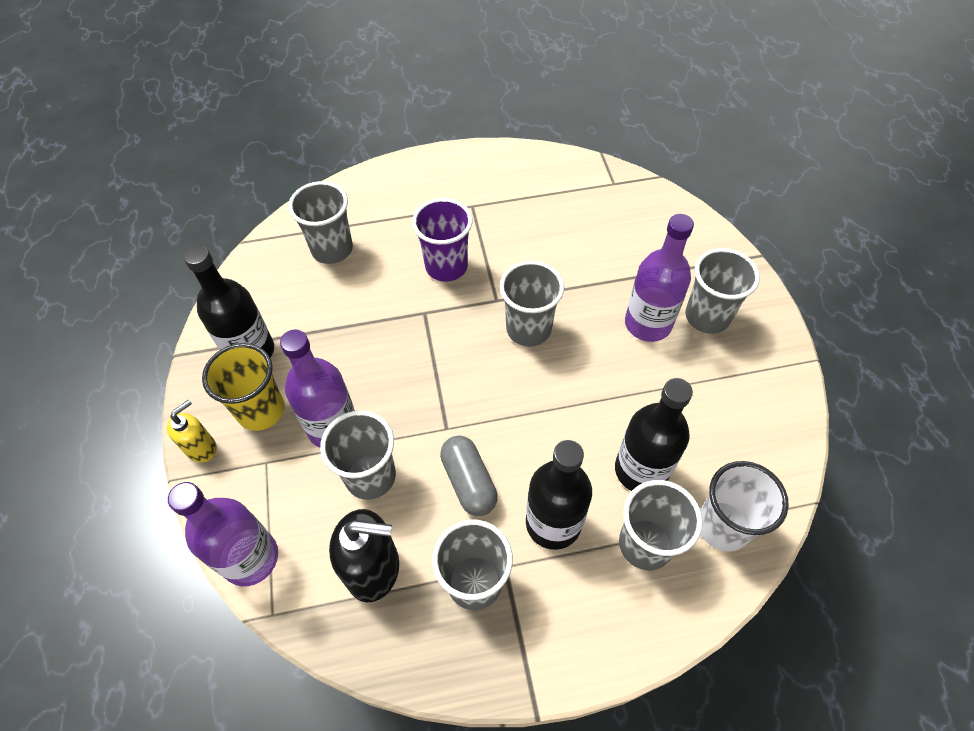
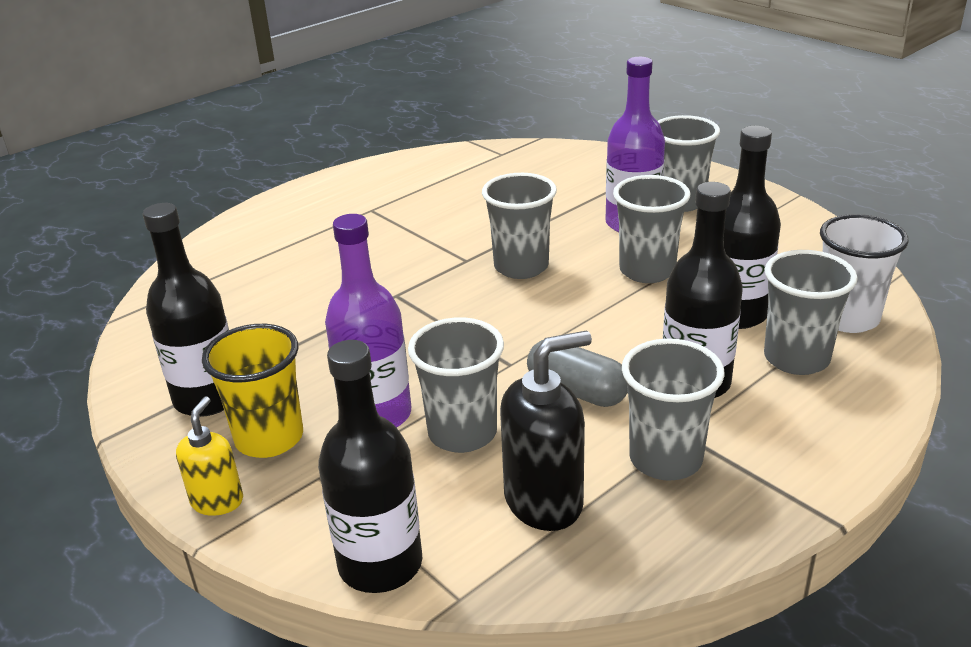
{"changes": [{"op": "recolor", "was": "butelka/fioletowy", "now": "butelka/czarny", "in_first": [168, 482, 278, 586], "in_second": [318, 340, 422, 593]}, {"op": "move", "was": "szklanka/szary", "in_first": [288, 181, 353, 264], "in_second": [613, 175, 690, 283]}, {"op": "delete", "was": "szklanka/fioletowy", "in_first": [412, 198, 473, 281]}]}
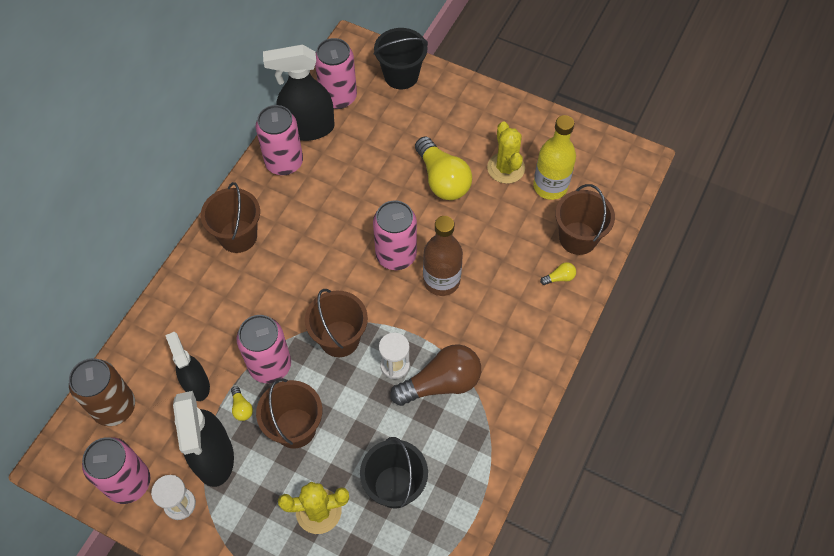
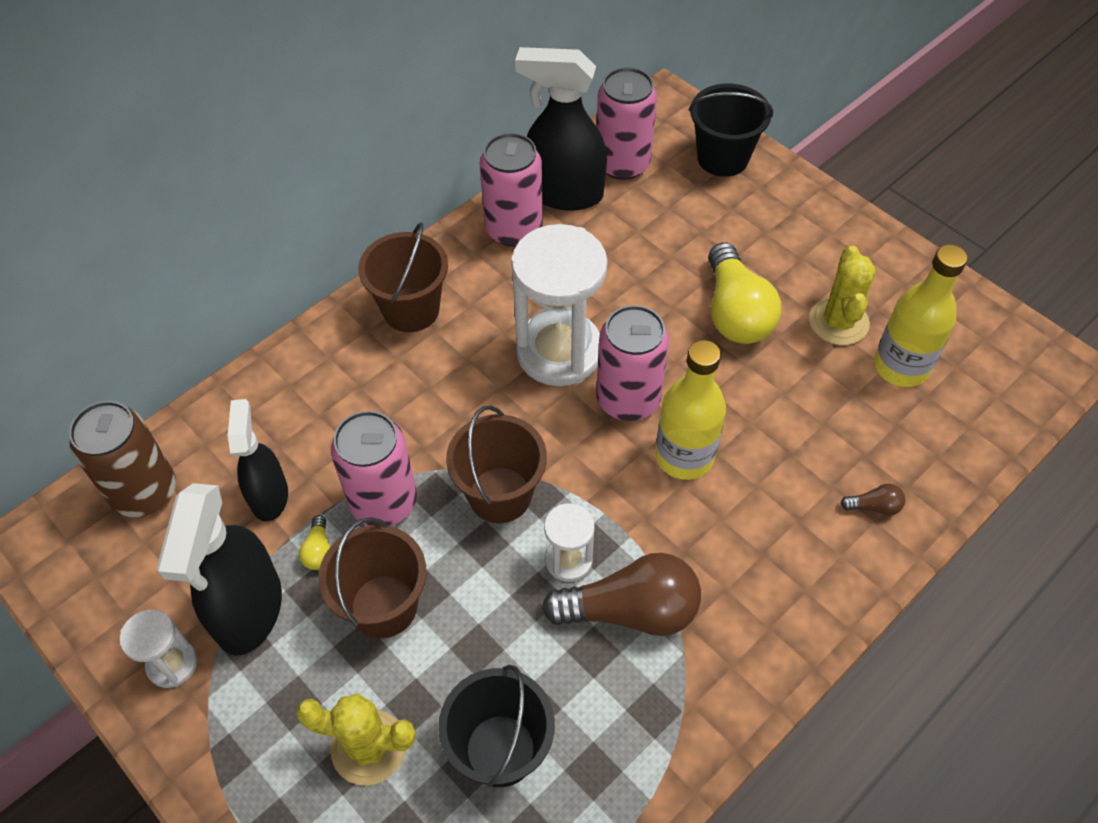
{"changes": [{"op": "delete", "was": "puszka/różowy", "in_first": [82, 437, 150, 504]}, {"op": "recolor", "was": "butelka/brązowy", "now": "butelka/żółty", "in_first": [423, 216, 463, 296], "in_second": [656, 340, 726, 480]}, {"op": "recolor", "was": "żarówka/żółty", "now": "żarówka/brązowy", "in_first": [540, 262, 576, 285], "in_second": [841, 484, 905, 515]}, {"op": "delete", "was": "wiadro/brązowy", "in_first": [555, 184, 615, 255]}, {"op": "insert", "now": "klepsydra/biały", "in_second": [511, 224, 608, 386]}]}
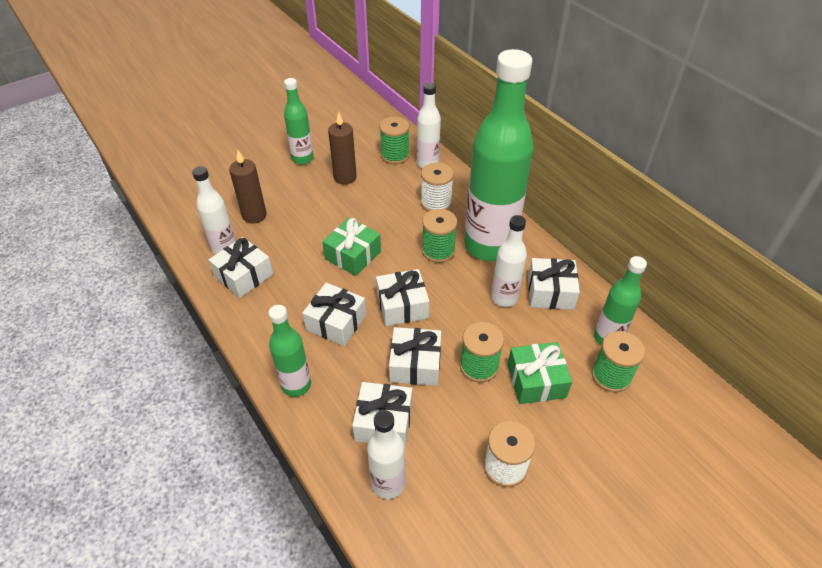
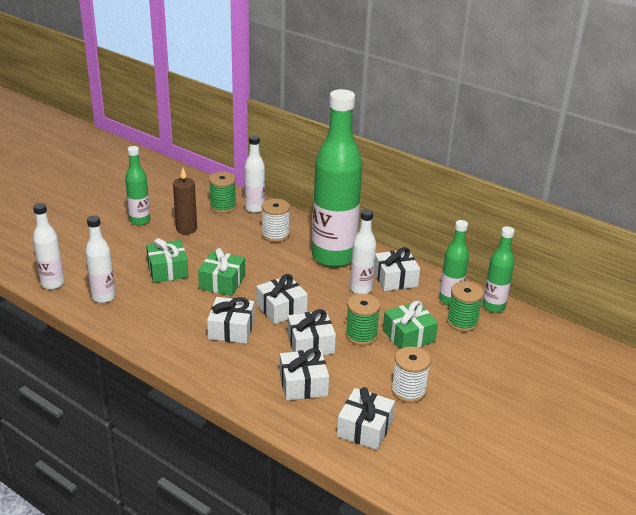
{"changes": [{"op": "move", "was": "prezent/biały", "in_first": [209, 237, 273, 298], "in_second": [337, 387, 395, 450]}, {"op": "delete", "was": "świeca/brązowy", "in_first": [229, 150, 267, 224]}, {"op": "move", "was": "butelka/zielony", "in_first": [268, 305, 311, 397], "in_second": [483, 226, 515, 313]}, {"op": "move", "was": "butelka/biały", "in_first": [367, 410, 405, 499], "in_second": [33, 203, 65, 289]}, {"op": "delete", "was": "szpulka/zielony", "in_first": [422, 209, 457, 263]}, {"op": "insert", "now": "prezent/zielony", "in_second": [146, 238, 189, 283]}]}
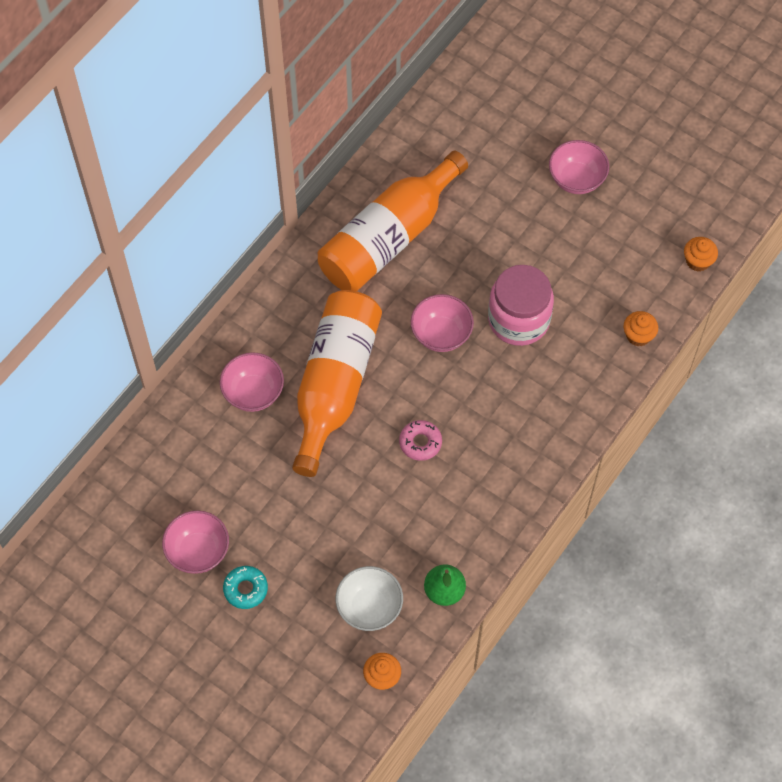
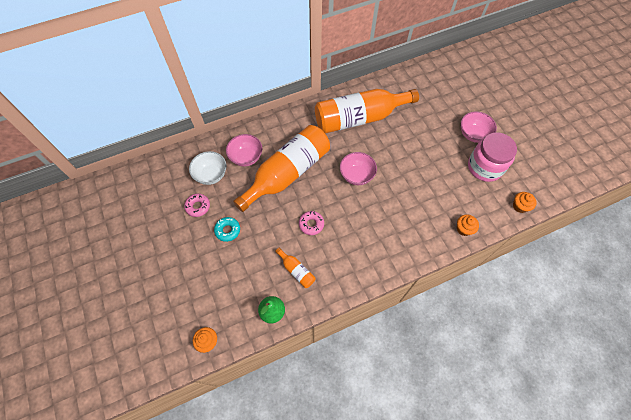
{"changes": [{"op": "delete", "was": "miska/różowy", "in_first": [162, 510, 229, 574]}, {"op": "move", "was": "donut/turkusowy", "in_first": [223, 566, 268, 609], "in_second": [214, 217, 240, 242]}, {"op": "move", "was": "miska/biały", "in_first": [336, 566, 403, 631], "in_second": [189, 151, 226, 185]}, {"op": "move", "was": "słoik/różowy", "in_first": [488, 265, 554, 346], "in_second": [468, 132, 517, 182]}, {"op": "insert", "now": "donut/różowy", "in_second": [184, 194, 210, 217]}, {"op": "insert", "now": "butelka/pomarańczowy", "in_second": [275, 248, 316, 288]}]}
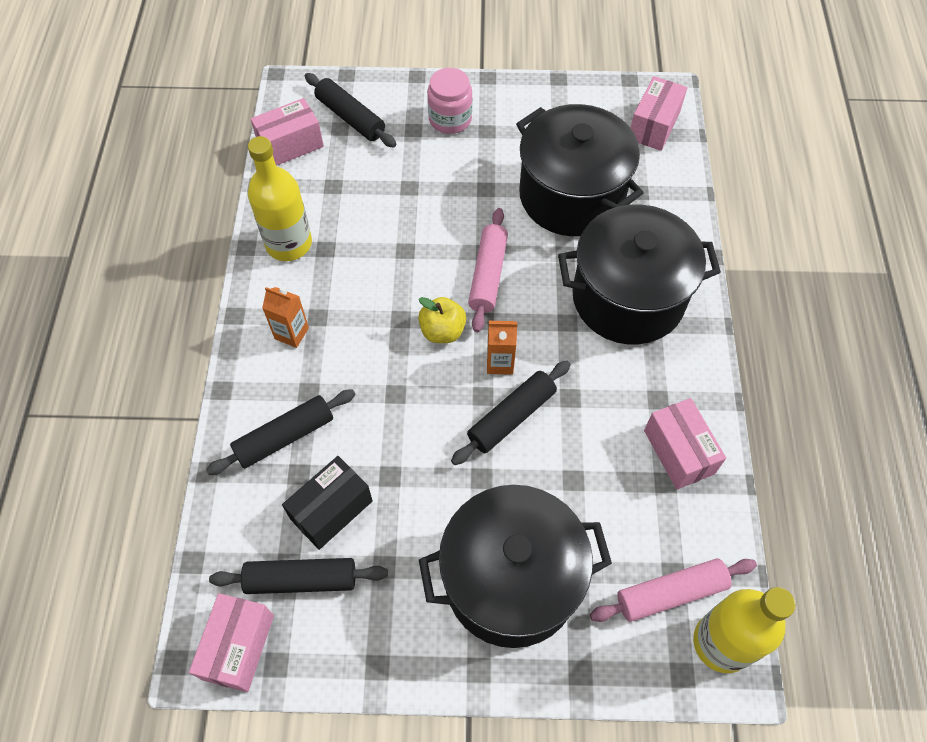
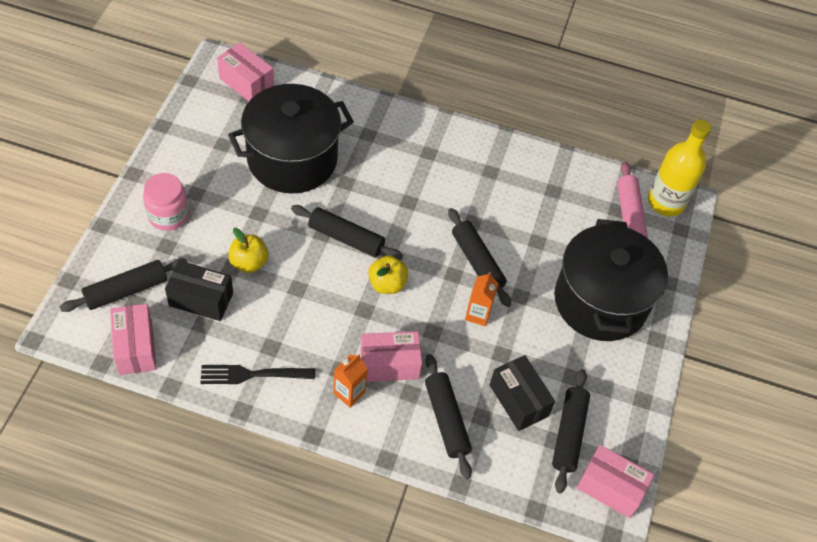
{"changes": [{"op": "replace", "was": "butelka/żółty", "now": "widelec/czarny", "in_first": [248, 136, 312, 261], "in_second": [200, 365, 315, 384]}, {"op": "recolor", "was": "wałek do ciasta/różowy", "now": "wałek do ciasta/czarny", "in_first": [468, 208, 508, 332], "in_second": [291, 205, 403, 260]}, {"op": "move", "was": "karton mleka/pomarańczowy", "in_first": [487, 321, 517, 375], "in_second": [465, 272, 499, 326]}, {"op": "delete", "was": "garnek/czarny", "in_first": [558, 204, 721, 345]}, {"op": "move", "was": "pudełko/różowy", "in_first": [644, 398, 726, 490], "in_second": [361, 331, 422, 382]}, {"op": "insert", "now": "pudełko/czarny", "in_second": [165, 260, 233, 321]}, {"op": "insert", "now": "jabłko/żółty", "in_second": [228, 228, 269, 273]}]}
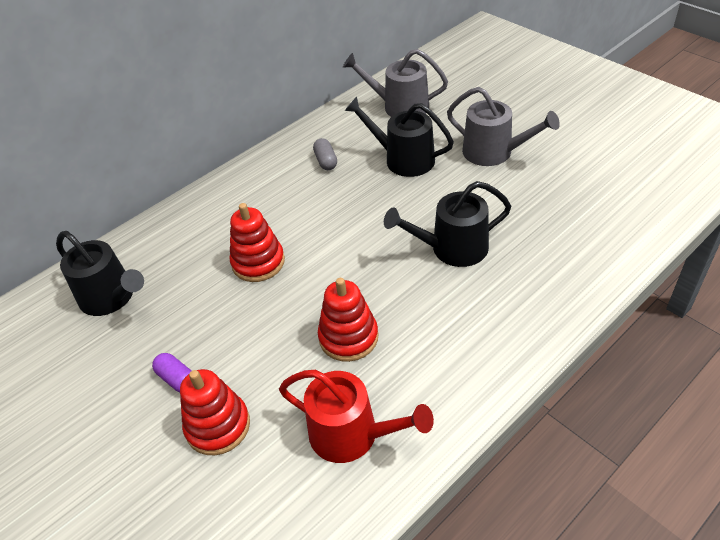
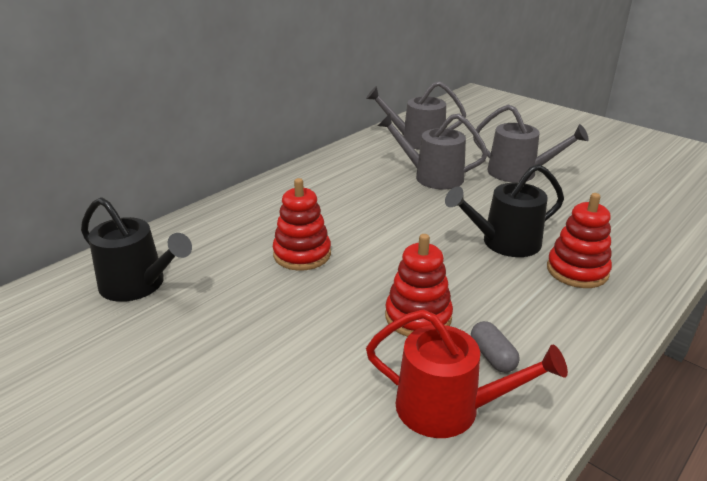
{"changes": [{"op": "delete", "was": "kapsułka/fioletowy", "in_first": [152, 353, 192, 392]}, {"op": "move", "was": "zabawka nakładanka/czerwony", "in_first": [180, 369, 250, 455], "in_second": [547, 193, 612, 288]}, {"op": "move", "was": "kapsułka/szary", "in_first": [313, 138, 337, 170], "in_second": [471, 321, 520, 373]}, {"op": "recolor", "was": "konewka/czarny", "now": "konewka/szary", "in_first": [345, 97, 454, 177], "in_second": [378, 113, 488, 189]}]}
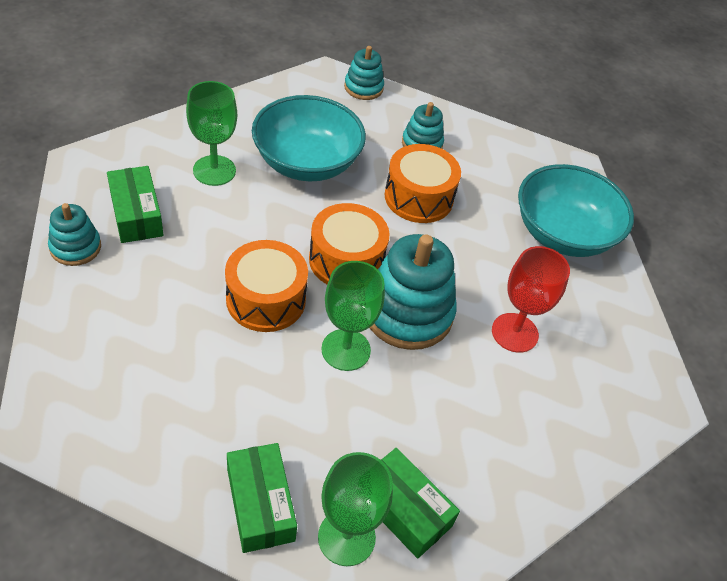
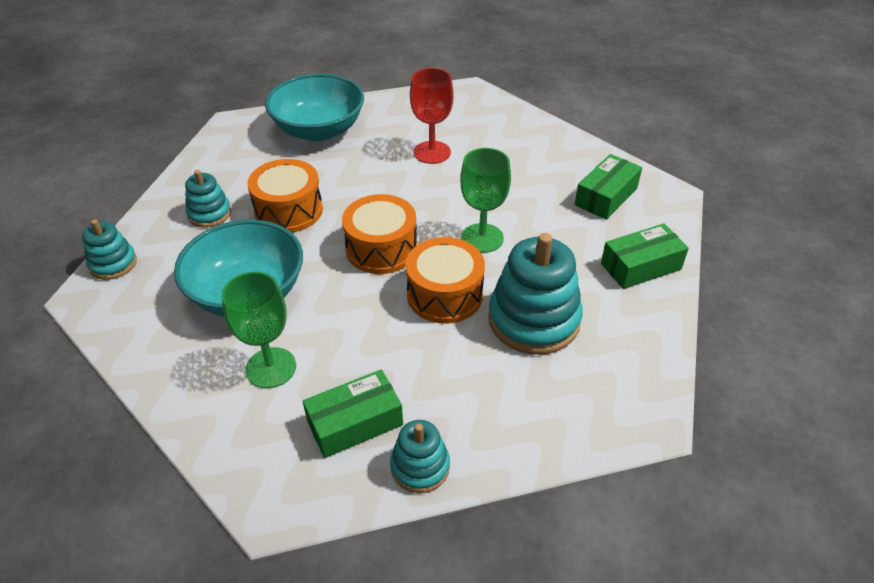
{"changes": [{"op": "delete", "was": "kielich/zielony", "in_first": [318, 452, 393, 566]}, {"op": "move", "was": "zabawka nakładanka/turkusowy", "in_first": [370, 234, 457, 350], "in_second": [488, 233, 583, 355]}]}
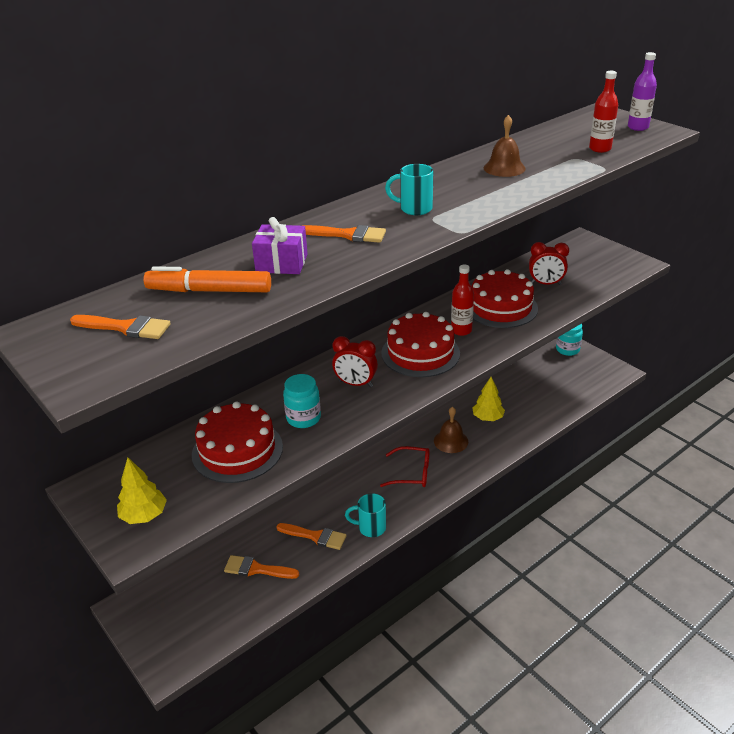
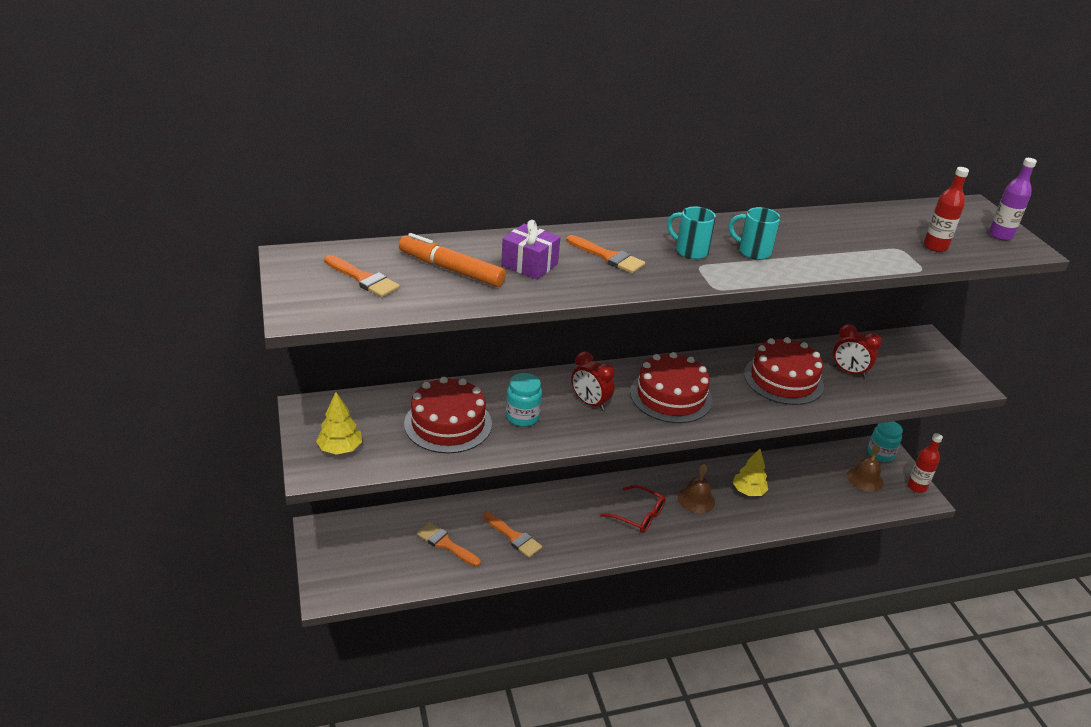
{"changes": [{"op": "move", "was": "kubek/turkusowy", "in_first": [345, 493, 386, 537], "in_second": [728, 207, 781, 260]}, {"op": "move", "was": "butelka/czerwony", "in_first": [451, 265, 474, 336], "in_second": [907, 433, 943, 493]}, {"op": "move", "was": "dzwonek/brązowy", "in_first": [484, 115, 526, 177], "in_second": [847, 444, 883, 492]}]}
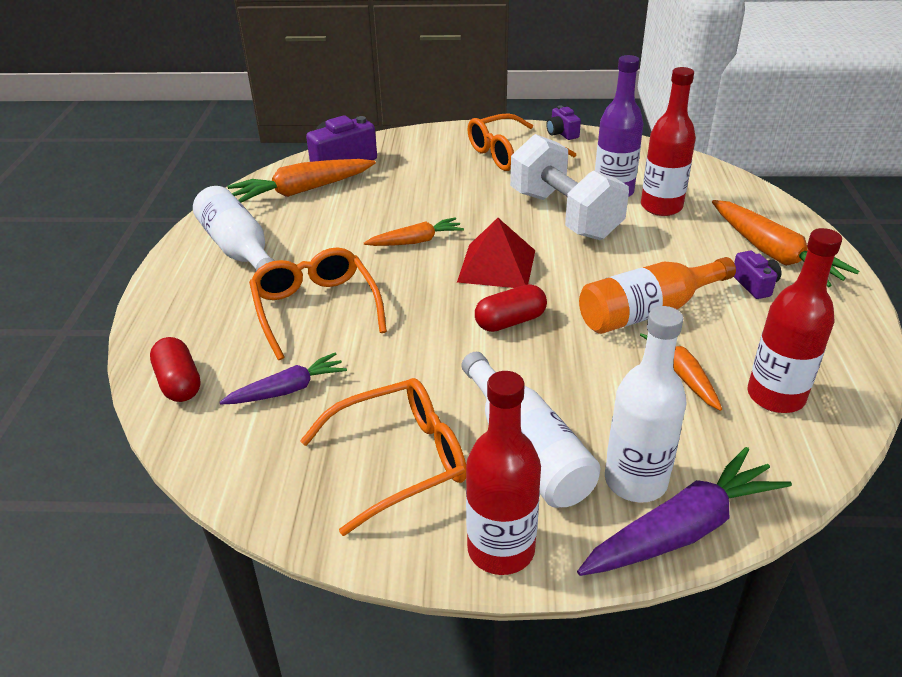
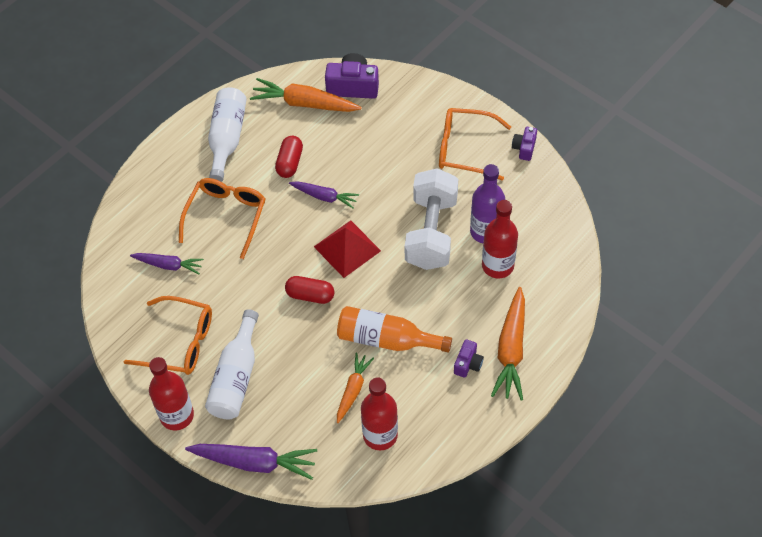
{"changes": [{"op": "move", "was": "kapsułka/czerwony", "in_first": [150, 337, 201, 402], "in_second": [275, 136, 303, 178]}, {"op": "recolor", "was": "marchewka/pomarańczowy", "now": "marchewka/fioletowy", "in_first": [364, 217, 464, 246], "in_second": [289, 181, 359, 209]}, {"op": "delete", "was": "butelka/biały", "in_first": [605, 306, 686, 503]}]}
